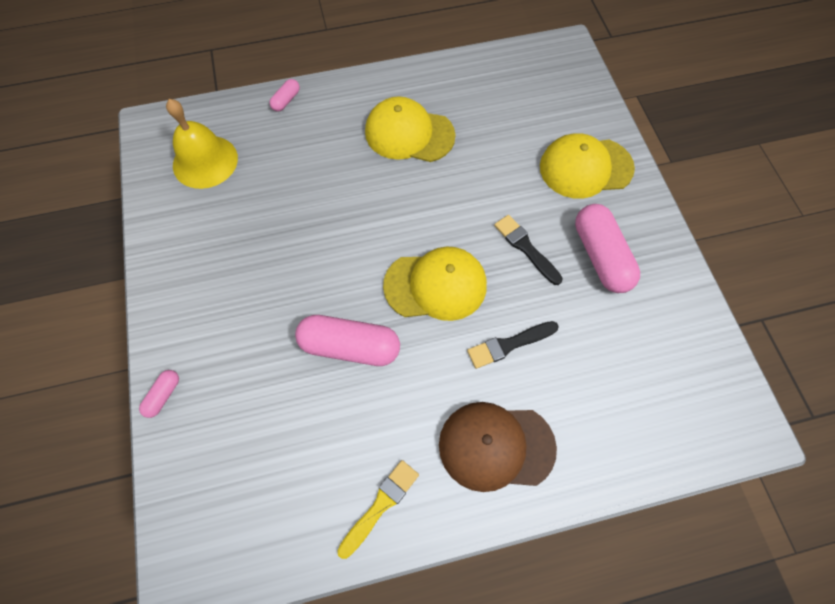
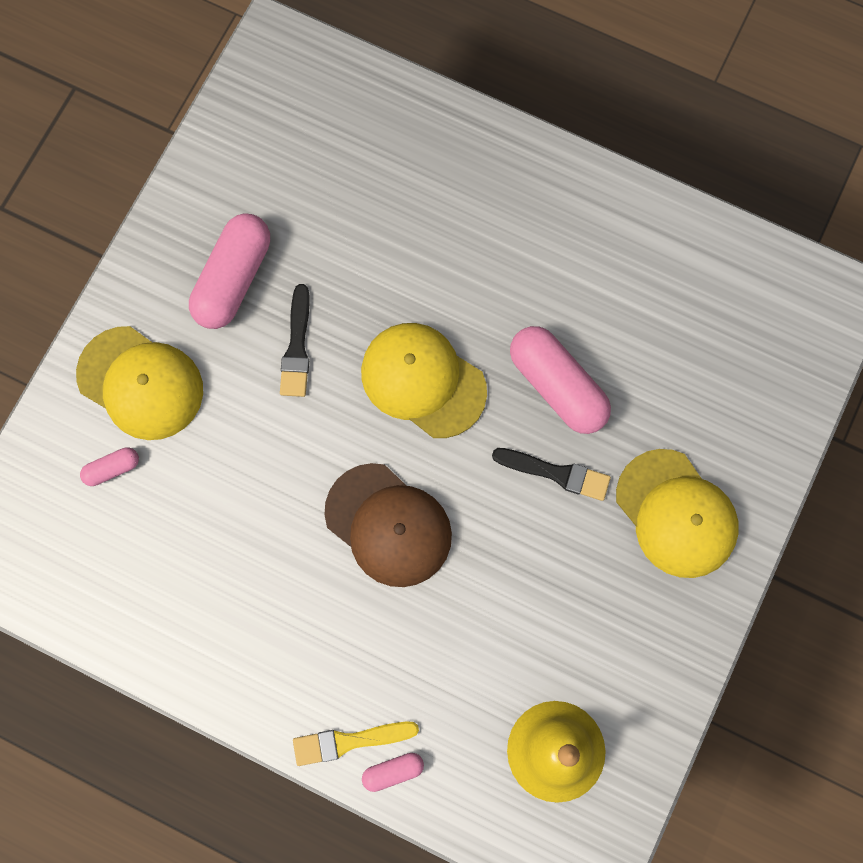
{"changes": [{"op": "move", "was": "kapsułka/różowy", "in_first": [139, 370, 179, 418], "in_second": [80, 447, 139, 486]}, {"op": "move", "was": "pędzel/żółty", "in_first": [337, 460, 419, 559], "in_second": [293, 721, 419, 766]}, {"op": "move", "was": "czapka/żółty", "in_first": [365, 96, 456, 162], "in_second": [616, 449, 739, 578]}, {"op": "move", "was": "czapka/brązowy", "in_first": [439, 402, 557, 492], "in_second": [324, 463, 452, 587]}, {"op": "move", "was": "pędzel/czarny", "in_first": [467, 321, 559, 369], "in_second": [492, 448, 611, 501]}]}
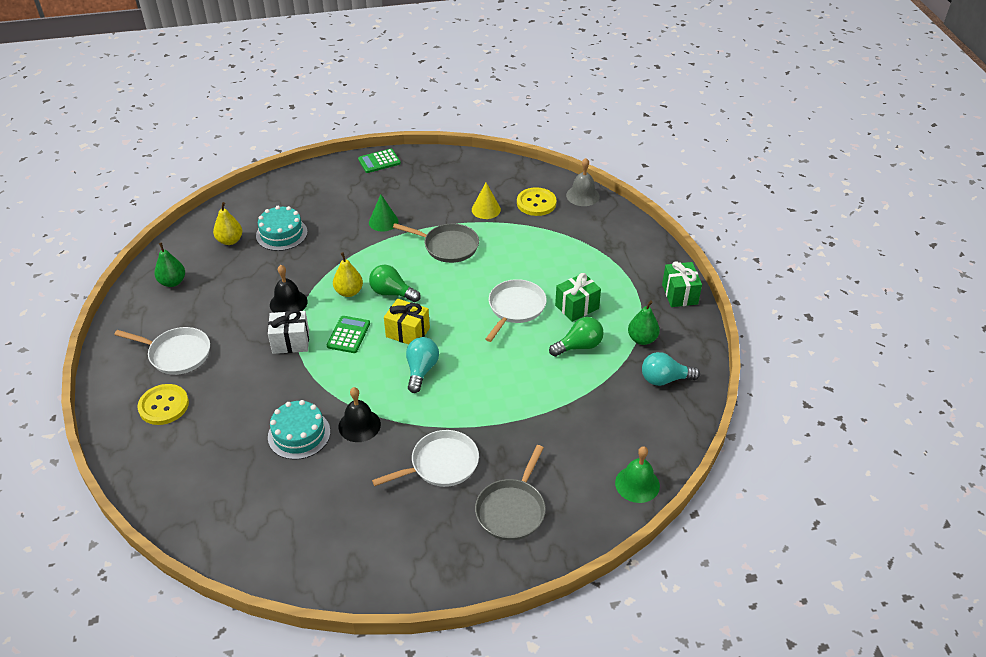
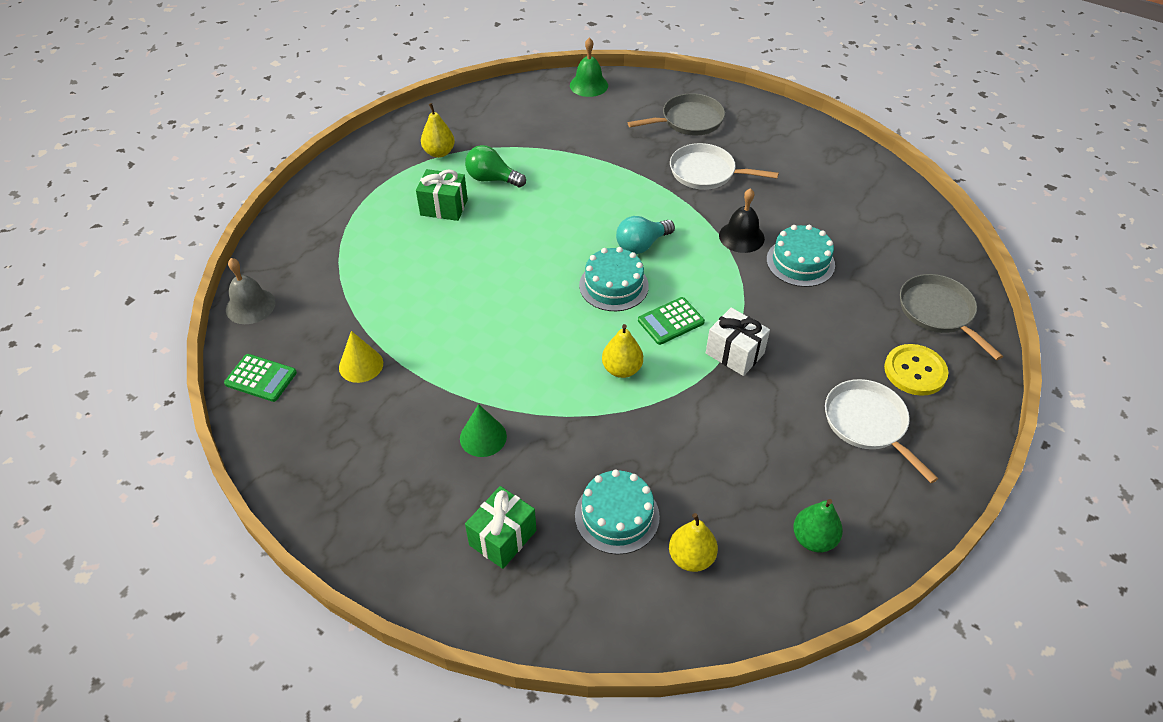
{"changes": [{"op": "delete", "was": "dzwonek/czarny", "in_first": [270, 265, 308, 313]}, {"op": "move", "was": "kalkulator/zielony", "in_first": [358, 149, 401, 173], "in_second": [224, 354, 297, 402]}, {"op": "delete", "was": "żarówka/zielony", "in_first": [369, 265, 421, 302]}, {"op": "replace", "was": "prezent/żółty", "now": "tort/turkusowy", "in_first": [384, 299, 430, 344], "in_second": [579, 247, 649, 311]}, {"op": "move", "was": "patelnia/szary", "in_first": [393, 223, 479, 263], "in_second": [900, 274, 1003, 360]}, {"op": "delete", "was": "patelnia/biały", "in_first": [485, 279, 547, 342]}, {"op": "delete", "was": "guzik/żółty", "in_first": [517, 187, 557, 216]}, {"op": "recolor", "was": "gruszka/zielony", "now": "gruszka/żółty", "in_first": [628, 300, 660, 345], "in_second": [421, 103, 455, 158]}, {"op": "delete", "was": "żarówka/turkusowy", "in_first": [642, 352, 700, 386]}, {"op": "move", "was": "prezent/zielony", "in_first": [662, 261, 702, 307], "in_second": [465, 486, 536, 569]}]}
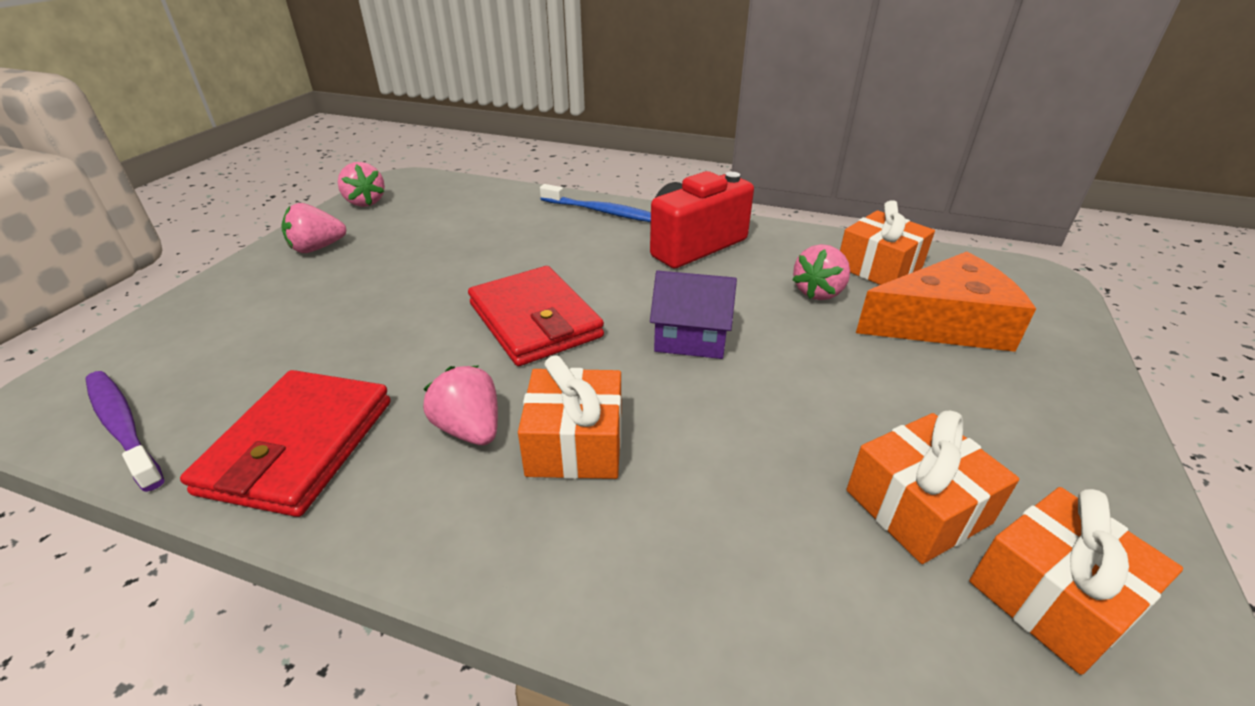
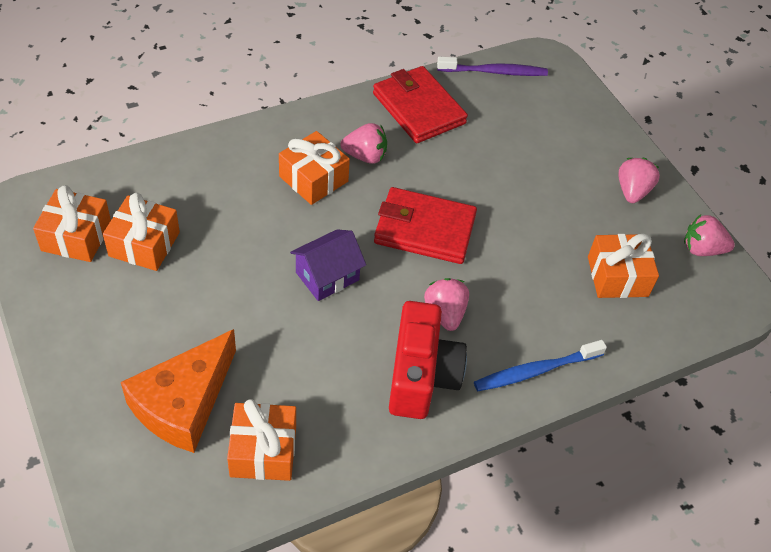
{"changes": [{"op": "move", "was": "truskawka/różowy", "in_first": [792, 244, 850, 300], "in_second": [424, 278, 469, 331]}, {"op": "insert", "now": "prezent/pomarańczowy", "in_second": [588, 234, 659, 298]}]}
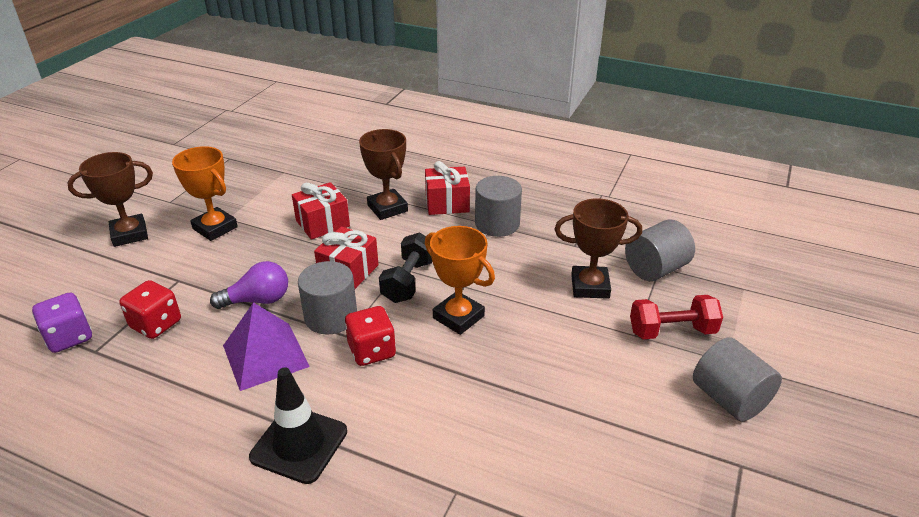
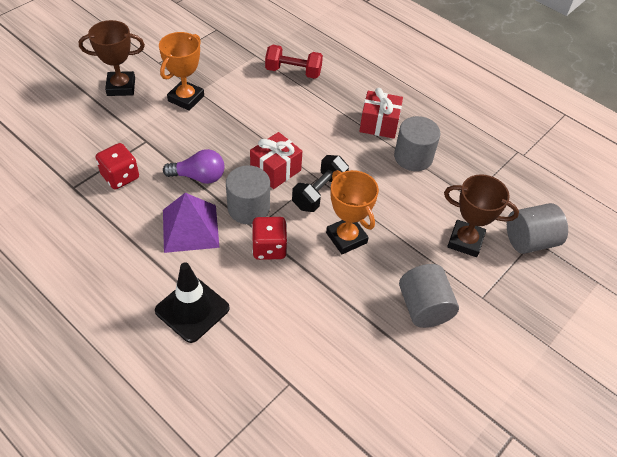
{"changes": [{"op": "delete", "was": "kostka do gry/fioletowy", "in_first": [32, 292, 92, 353]}, {"op": "rotate", "was": "puchar/pomarańczowy", "in_first": [172, 146, 238, 241], "in_second": [159, 32, 204, 111], "clockwise": 60}, {"op": "delete", "was": "prezent/czerwony", "in_first": [292, 182, 350, 240]}, {"op": "delete", "was": "puchar/brązowy", "in_first": [359, 129, 408, 220]}, {"op": "move", "was": "hantel/czerwony", "in_first": [630, 295, 723, 339], "in_second": [265, 45, 323, 79]}, {"op": "move", "was": "walec/szary", "in_first": [693, 337, 782, 422], "in_second": [399, 264, 459, 328]}]}
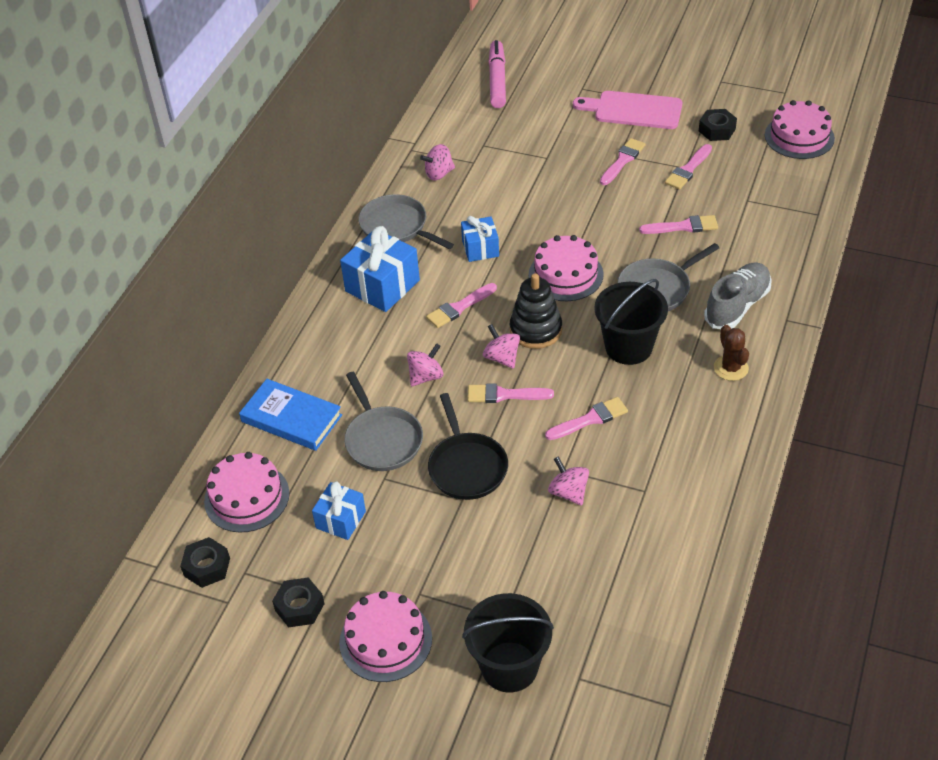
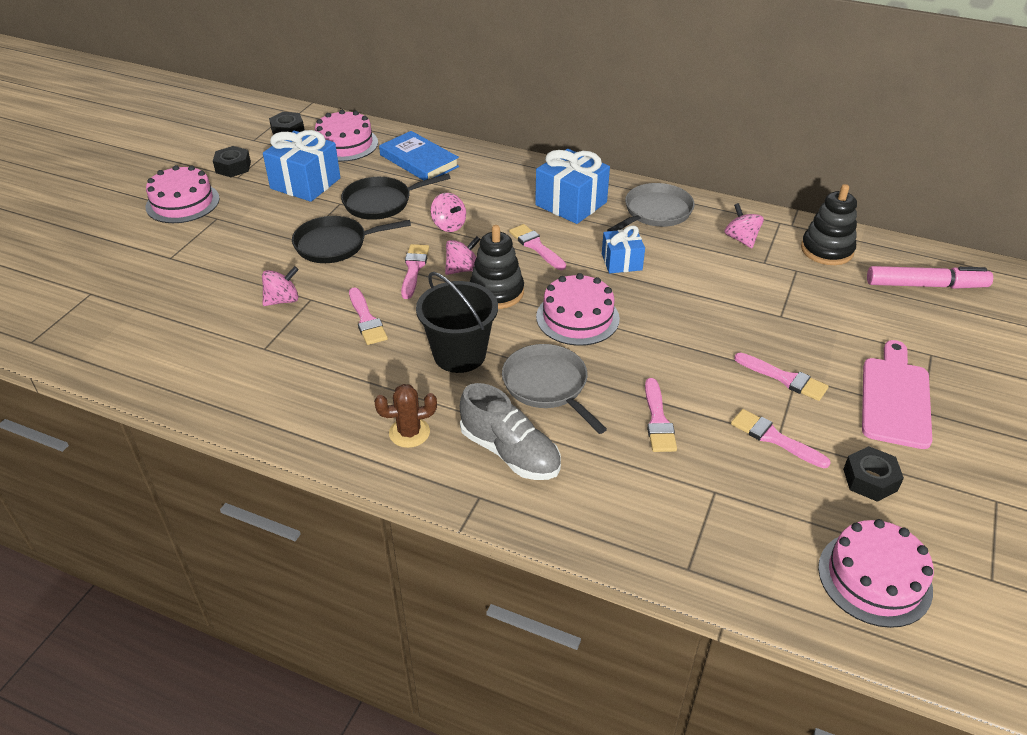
{"changes": [{"op": "rotate", "was": "książka/niebieski", "in_first": [239, 379, 342, 451], "in_second": [379, 131, 459, 181], "clockwise": -75}, {"op": "resize", "was": "prezent/niebieski", "in_first": [312, 481, 366, 540], "in_second": [263, 130, 341, 202], "ratio": 1.66}, {"op": "recolor", "was": "patelnia/szary", "now": "patelnia/czarny", "in_first": [344, 372, 423, 471], "in_second": [341, 174, 451, 220]}, {"op": "delete", "was": "wiadro/czarny", "in_first": [462, 593, 554, 692]}, {"op": "insert", "now": "zabawka nakładanka/czarny", "in_second": [801, 184, 857, 265]}]}
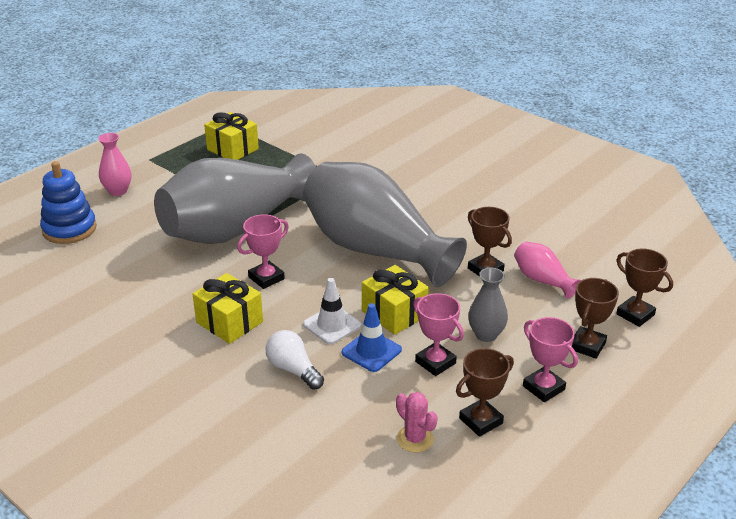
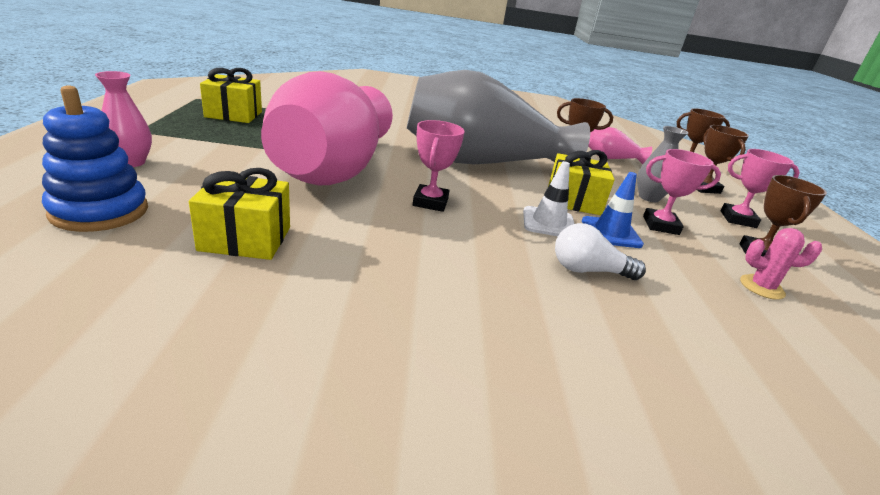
{"changes": [{"op": "recolor", "was": "wazon/szary", "now": "wazon/różowy", "in_first": [154, 153, 316, 244], "in_second": [261, 71, 393, 185]}, {"op": "move", "was": "prezent/żółty", "in_first": [193, 273, 263, 344], "in_second": [189, 168, 290, 260]}]}
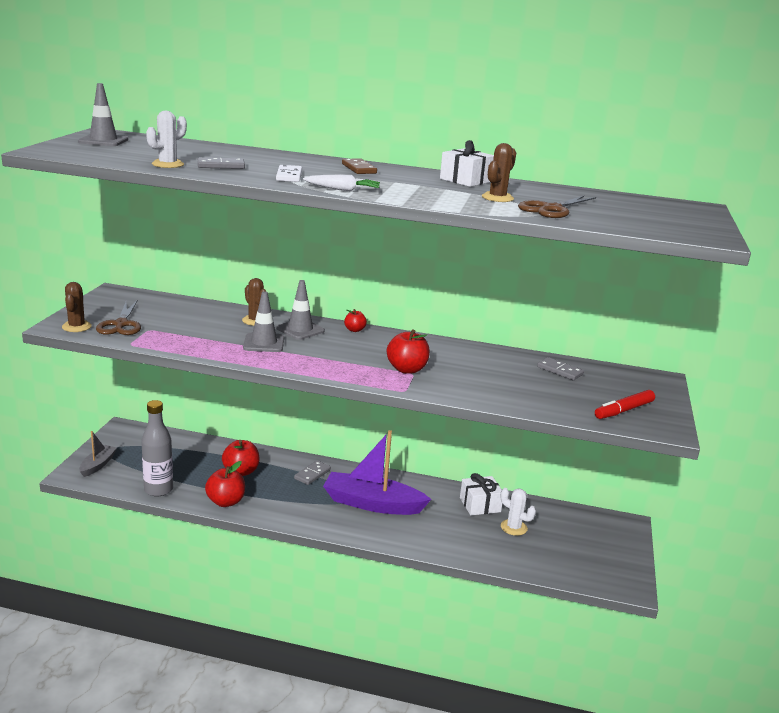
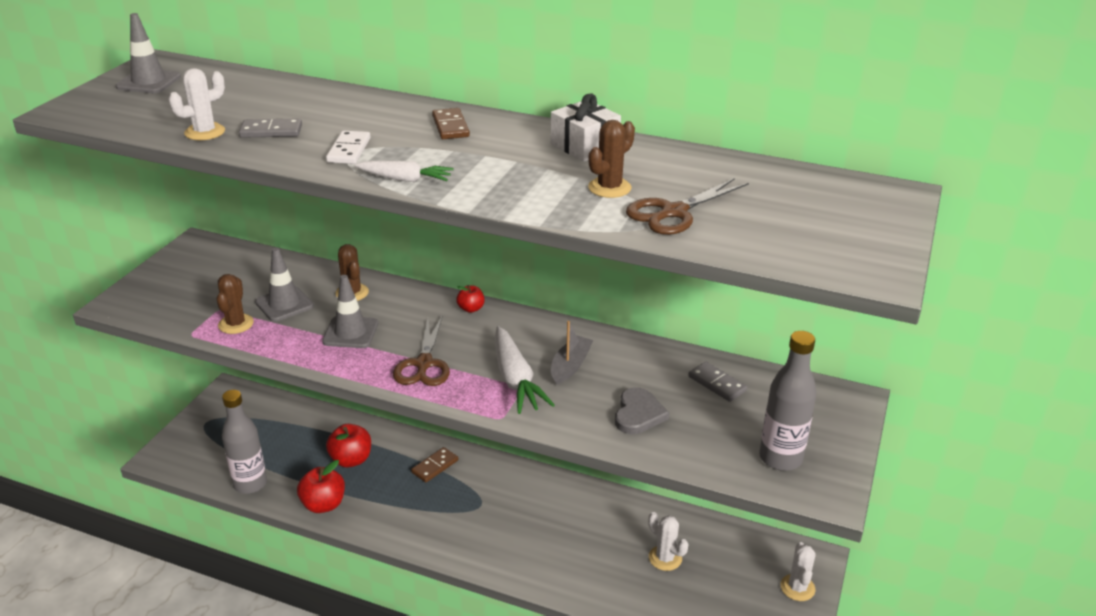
{"changes": [{"op": "move", "was": "kaktus/brązowy", "in_first": [62, 282, 92, 332], "in_second": [217, 274, 254, 334]}, {"op": "move", "was": "łódka/szary", "in_first": [79, 431, 117, 477], "in_second": [551, 321, 593, 385]}, {"op": "move", "was": "nożyczki/brązowy", "in_first": [96, 300, 141, 335], "in_second": [393, 315, 450, 386]}, {"op": "move", "was": "pachołek/szary", "in_first": [276, 280, 325, 340], "in_second": [255, 247, 314, 322]}, {"op": "recolor", "was": "kostka domina/szary", "now": "kostka domina/brązowy", "in_first": [294, 461, 331, 485], "in_second": [411, 447, 458, 482]}, {"op": "delete", "was": "łódka/fioletowy", "in_first": [323, 430, 431, 515]}, {"op": "replace", "was": "jabłko/czerwony", "now": "marchewka/biały", "in_first": [387, 329, 430, 374], "in_second": [495, 326, 555, 414]}, {"op": "delete", "was": "prezent/biały", "in_first": [460, 473, 502, 515]}, {"op": "replace", "was": "flamaster/czerwony", "now": "butelka/szary", "in_first": [595, 390, 655, 419], "in_second": [759, 331, 817, 471]}, {"op": "insert", "now": "serce/szary", "in_second": [615, 387, 669, 434]}, {"op": "insert", "now": "kaktus/biały", "in_second": [780, 542, 816, 601]}]}
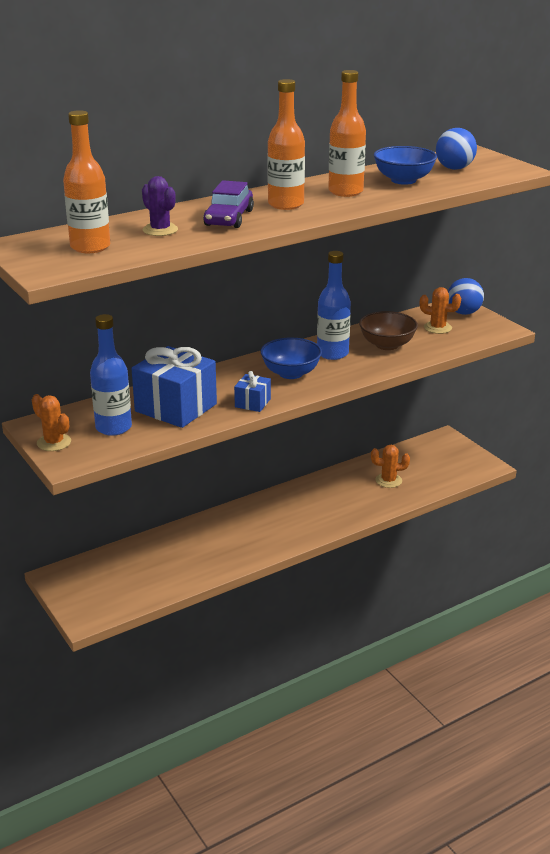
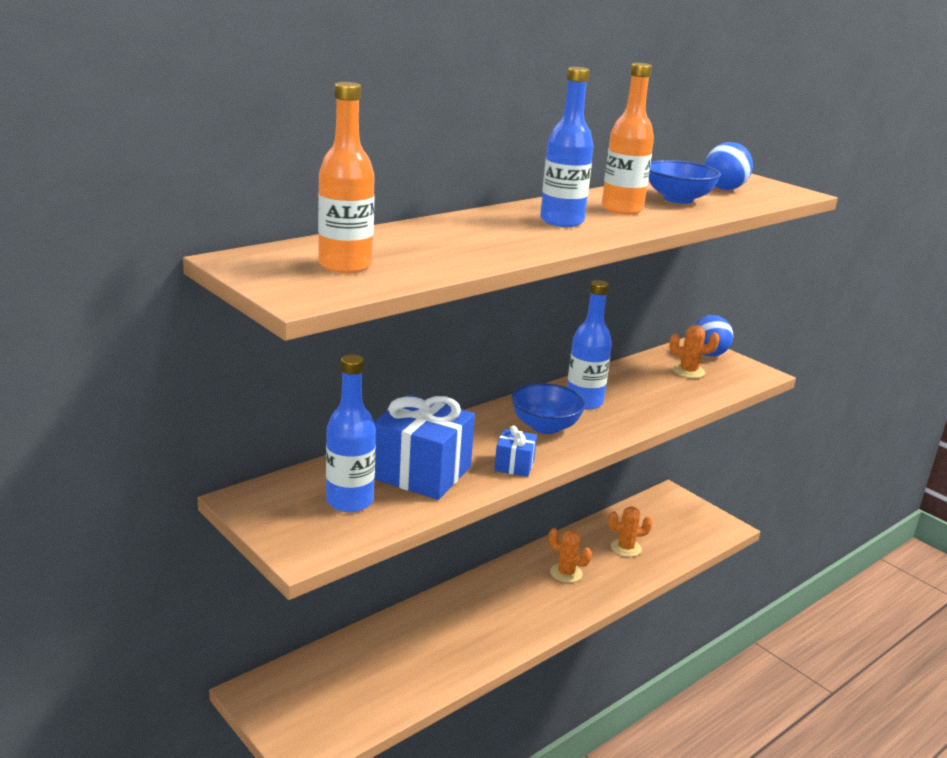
{"changes": [{"op": "move", "was": "kaktus/pomarańczowy", "in_first": [32, 394, 71, 451], "in_second": [549, 528, 592, 583]}, {"op": "delete", "was": "kaktus/fioletowy", "in_first": [142, 176, 178, 236]}, {"op": "delete", "was": "samochód/fioletowy", "in_first": [203, 180, 254, 228]}, {"op": "recolor", "was": "butelka/pomarańczowy", "now": "butelka/niebieski", "in_first": [267, 79, 305, 210], "in_second": [540, 67, 593, 227]}, {"op": "delete", "was": "miska/brązowy", "in_first": [359, 311, 418, 350]}]}
